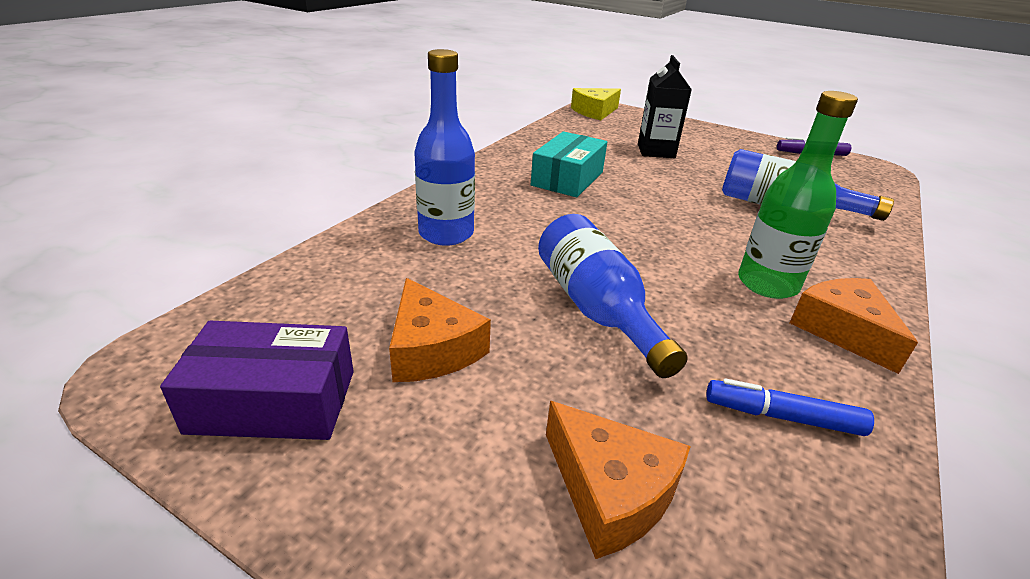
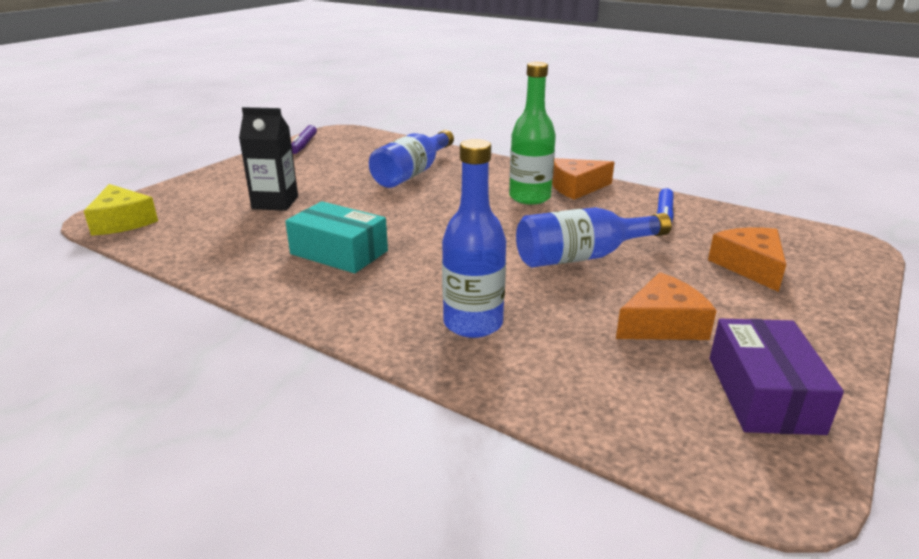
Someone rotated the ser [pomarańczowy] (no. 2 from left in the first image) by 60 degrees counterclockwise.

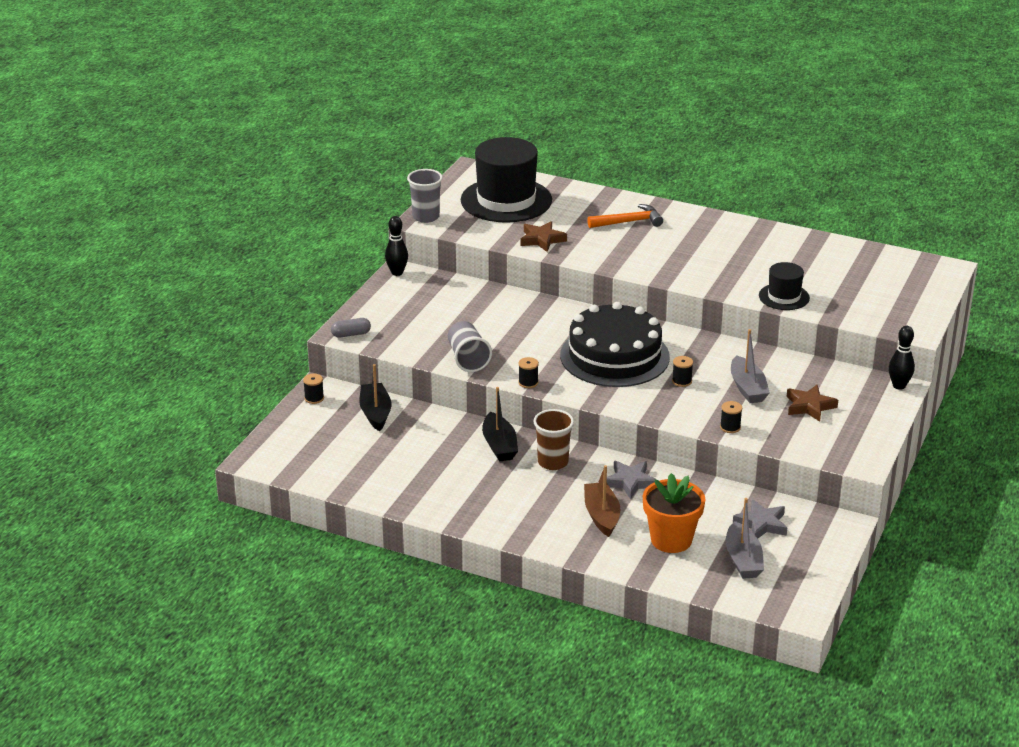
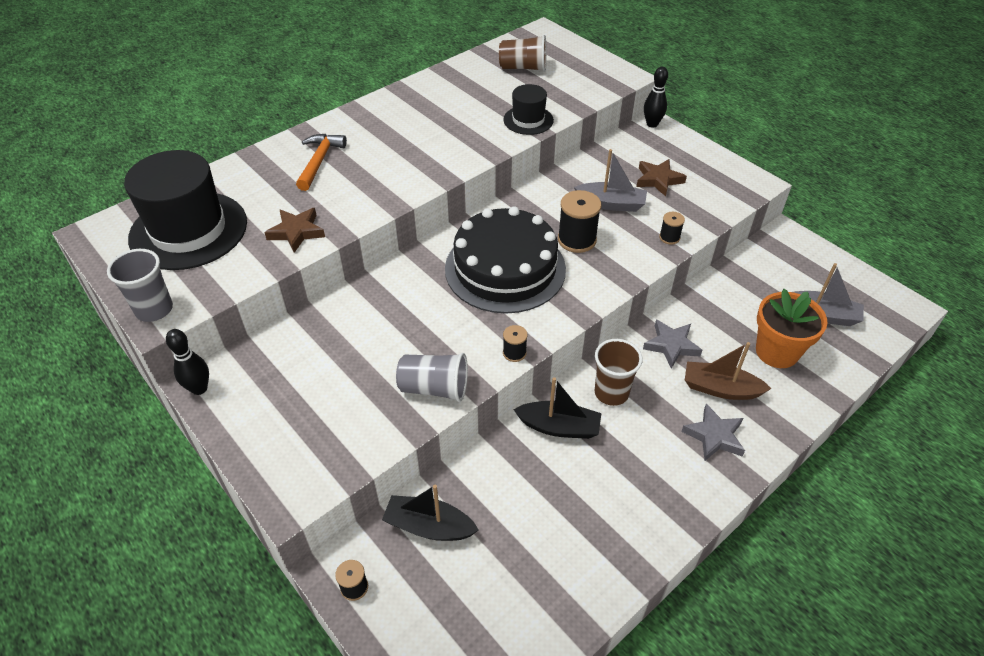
Someone put down the szklanka [brązowy] (no. 1 from left).
Someone scaled the szpulka [czarny] (no. 3 from left) by 1.87.
Someone carried the gwiazda [szary] (no. 2 from left).
Someone took away the kapsułka [szary].

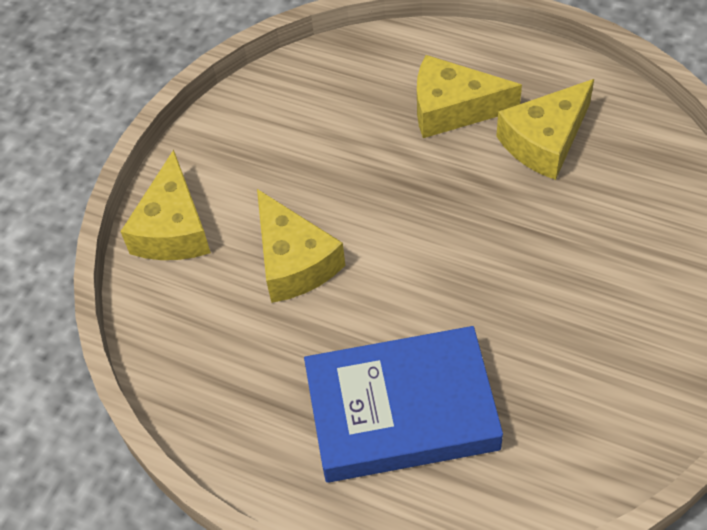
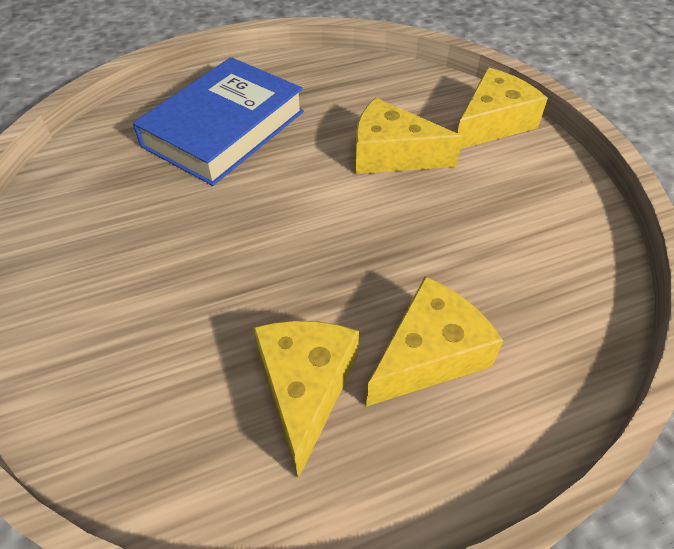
Someone rotated the ser [żółty] (no. 1 from left in the first image) by 90 degrees clockwise.

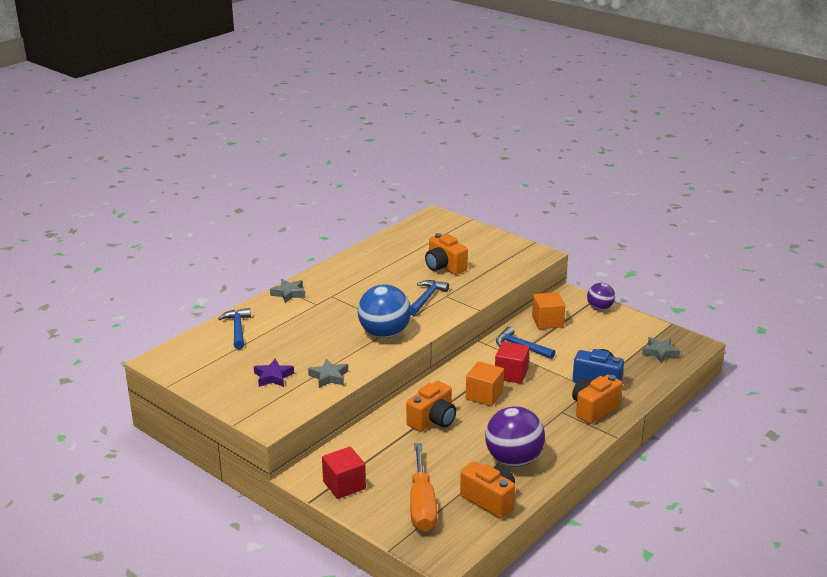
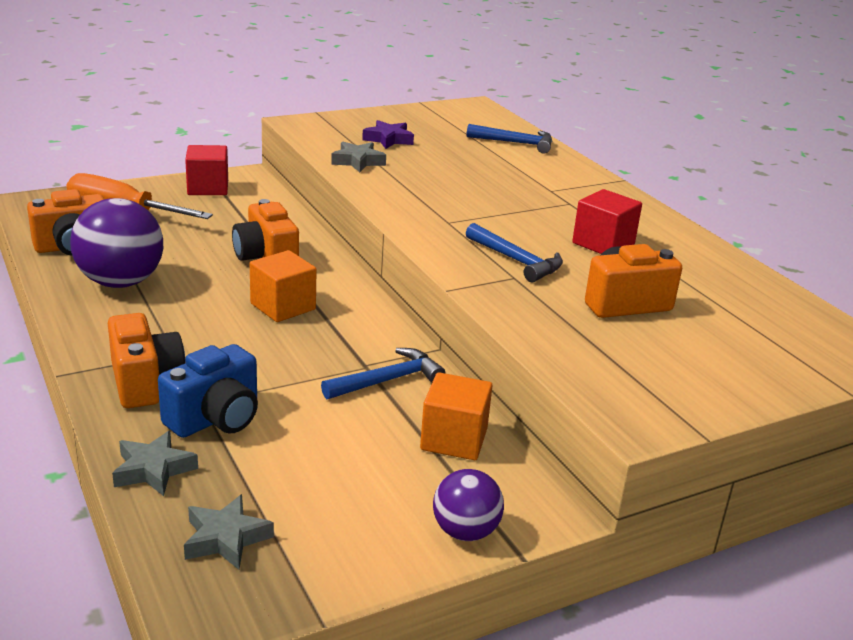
Someone carried the gwiazda [szary] (no. 1 from left).
Someone carried the sześcian [czerwony] (no. 2 from left).
Someone took away the piłka [niebieski].

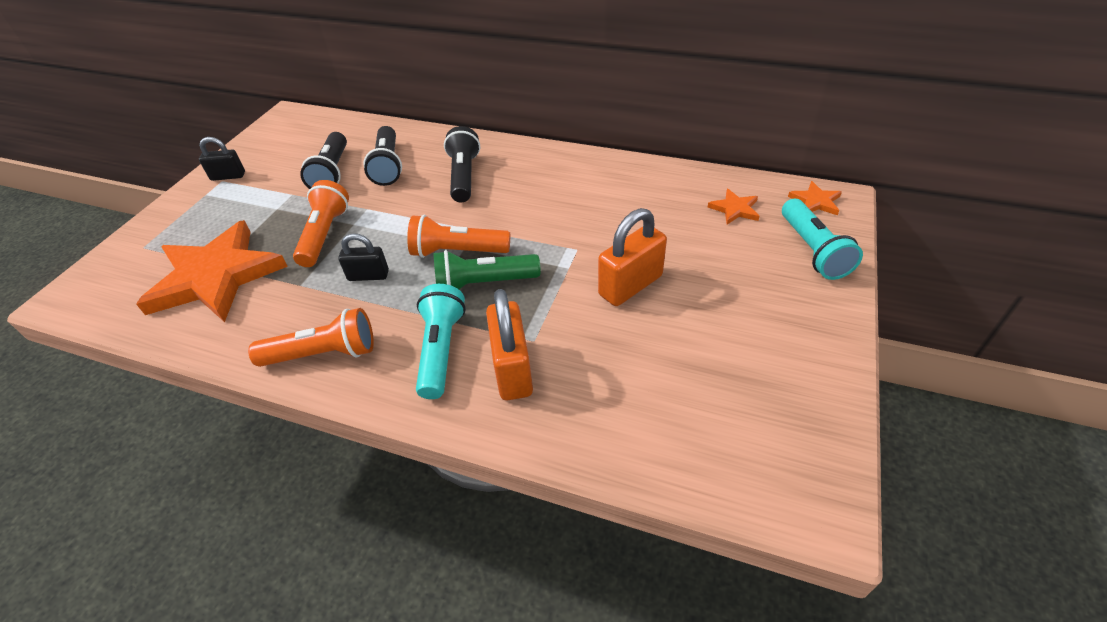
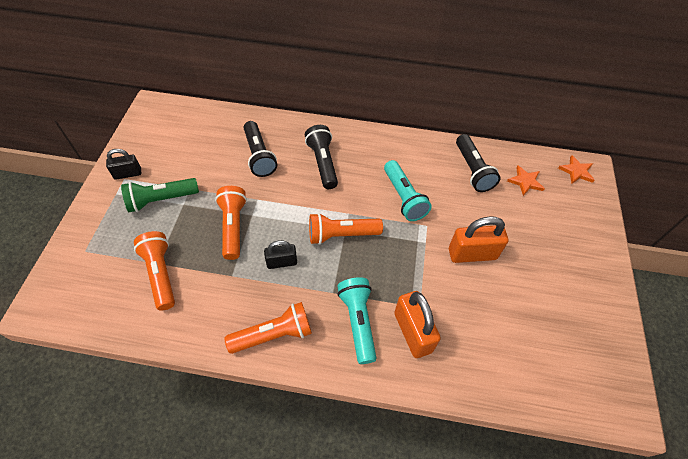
Someone carried the latarka [zielony].
Someone swapped the gwiazda [pomarańczowy] (no. 1 from left) for the latarka [pomarańczowy] (no. 1 from left).
Someone carried the latarka [turkusowy] (no. 2 from left).
Someone rotated the kłódka [pomarańczowy] (no. 2 from left) by 45 degrees clockwise.
Someone carried the latarka [czarny] (no. 1 from left in the first image).

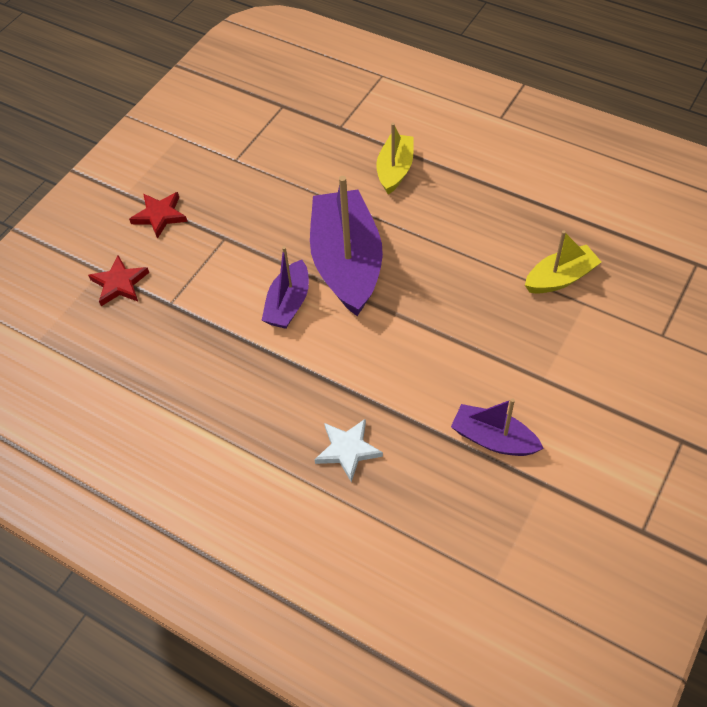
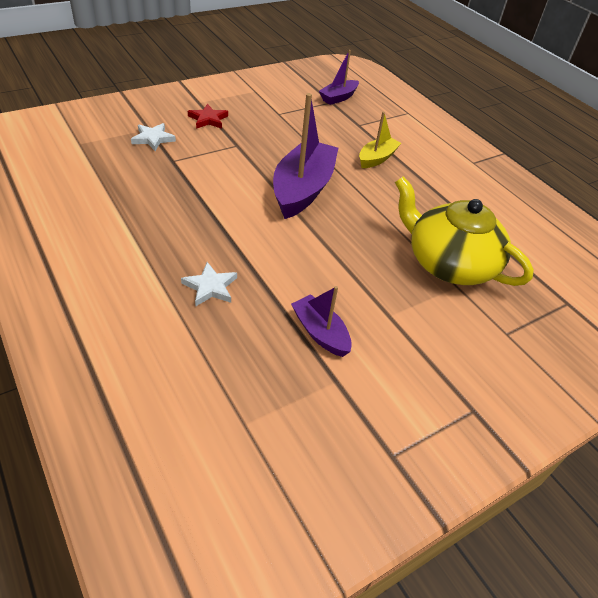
Someone repainted the gwiazda [czerwony] (no. 1 from left), which became the gwiazda [biały] (no. 1 from left).
Someone carried the łódka [fioletowy] (no. 1 from left in the first image).
Someone swapped the łódka [żółty] (no. 2 from left) for the imbryk [żółty].

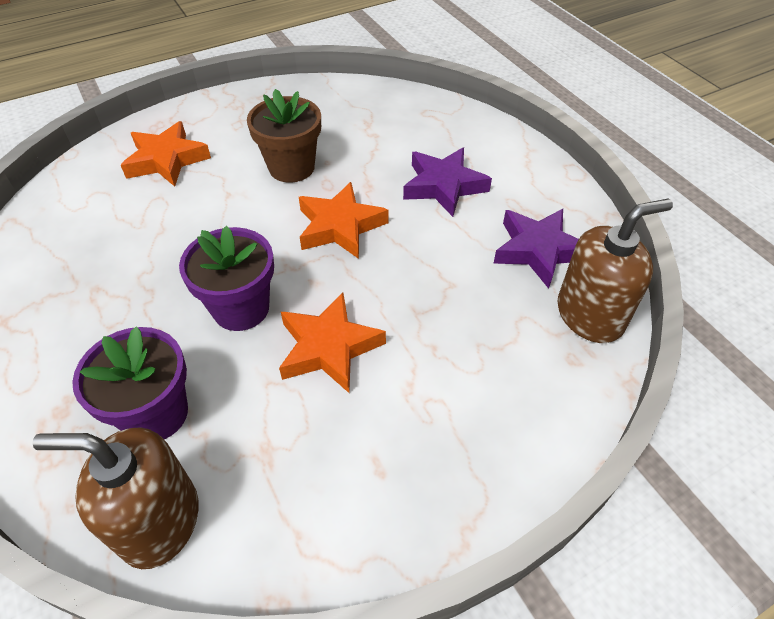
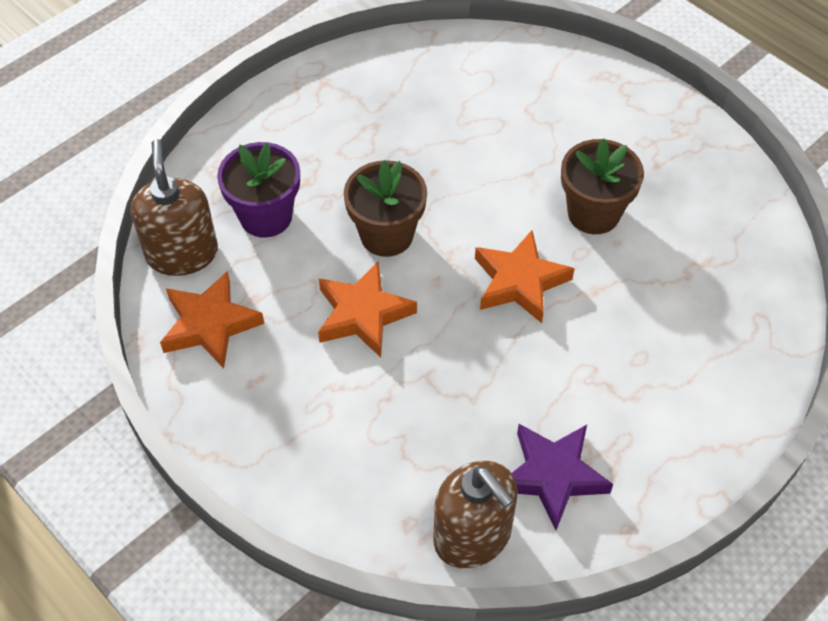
Someone carried the gwiazda [pomarańczowy] (no. 1 from left).
Someone repainted the doniczka [fioletowy] (no. 2 from left), which became the doniczka [brązowy] (no. 1 from left).
Someone took away the gwiazda [fioletowy] (no. 1 from left).

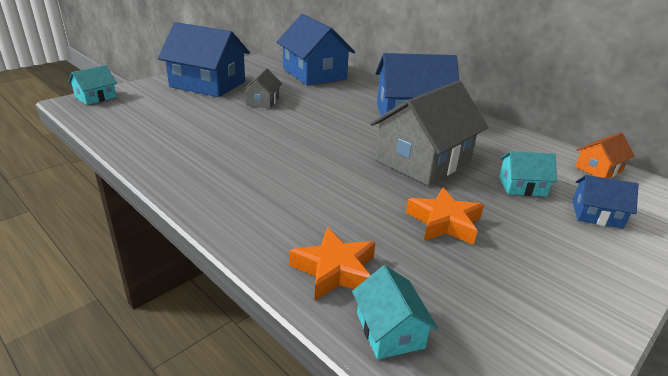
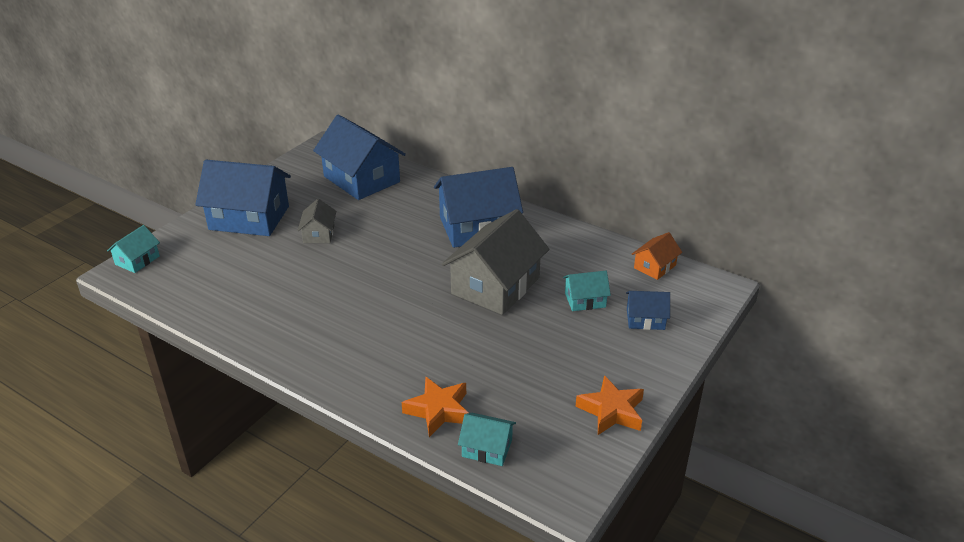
Someone rotated the domek [turkusowy] (no. 2 from left) by 45 degrees counterclockwise.
Someone carried the gwiazda [pomarańczowy] (no. 2 from left).

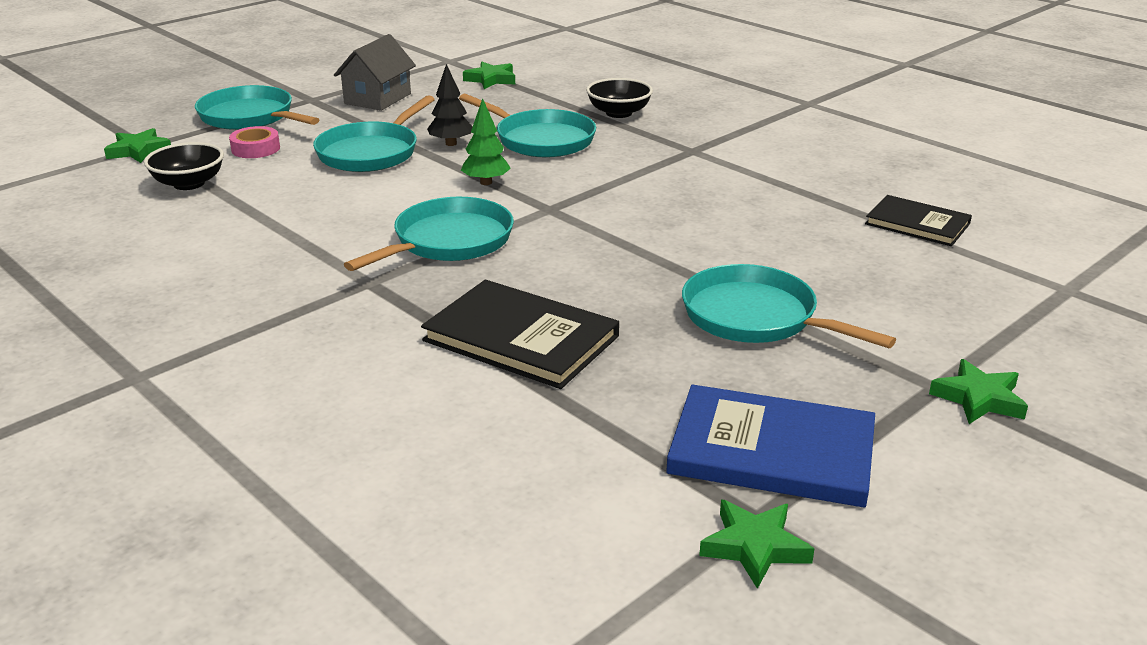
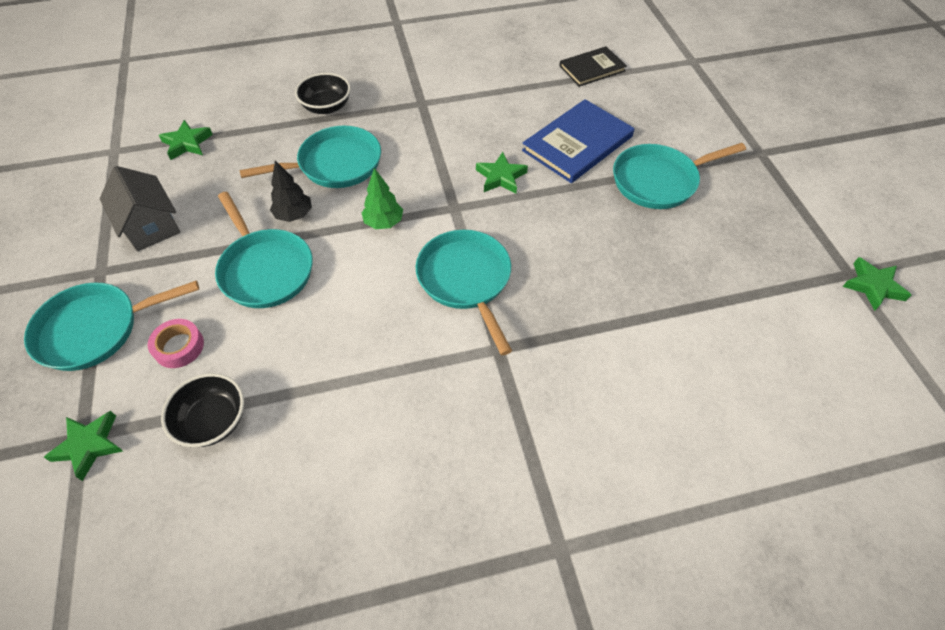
Someone carried the gwiazda [zielony] (no. 4 from left in the first image).
Someone carried the książka [niebieski].
Someone took away the książka [czarny] (no. 1 from left).

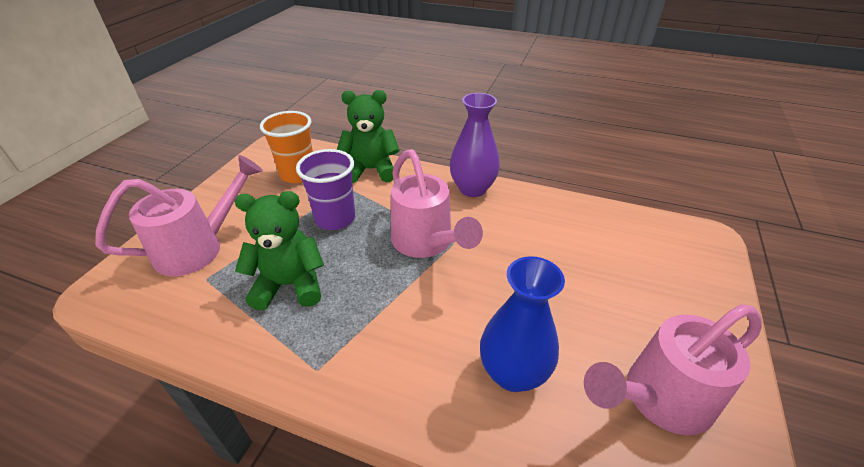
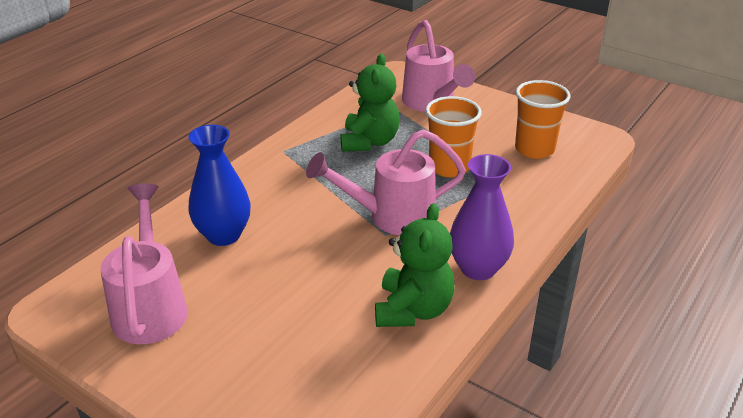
Someone carried the miś [zielony] (no. 2 from left).
Someone repainted the szklanka [fioletowy], which became the szklanka [pomarańczowy] (no. 1 from left).

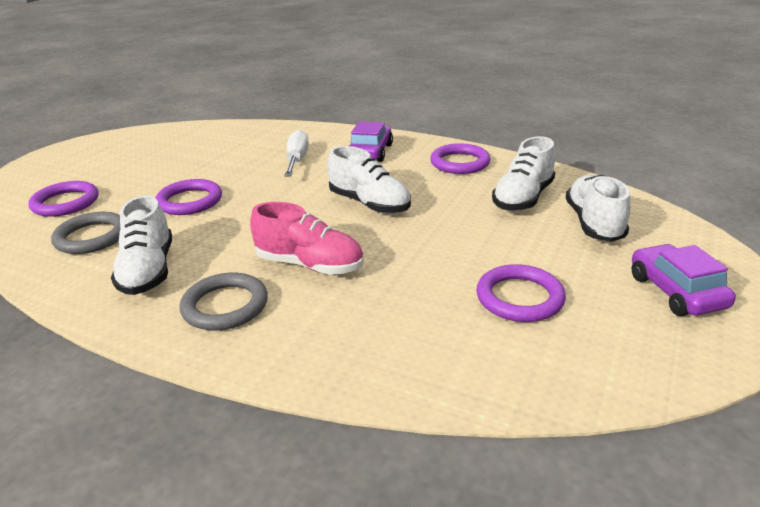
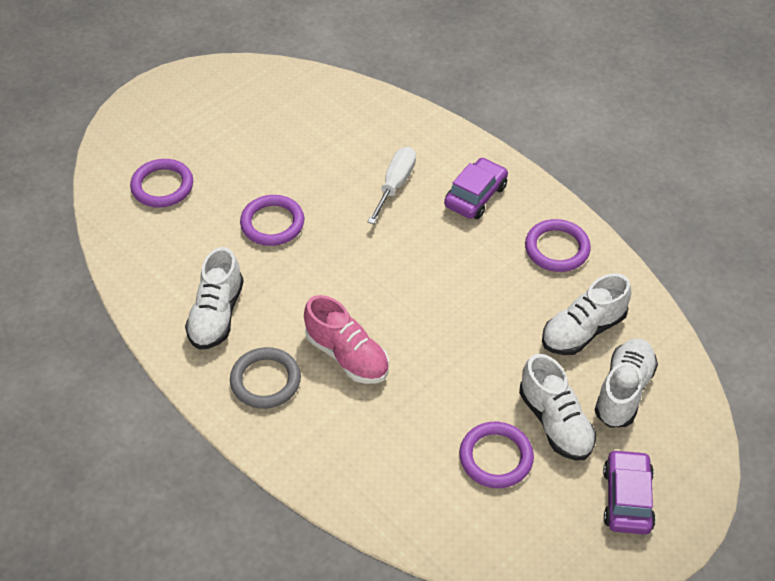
Someone carried the but [biały] (no. 2 from left).
Someone took away the pierścień [szary] (no. 1 from left).

